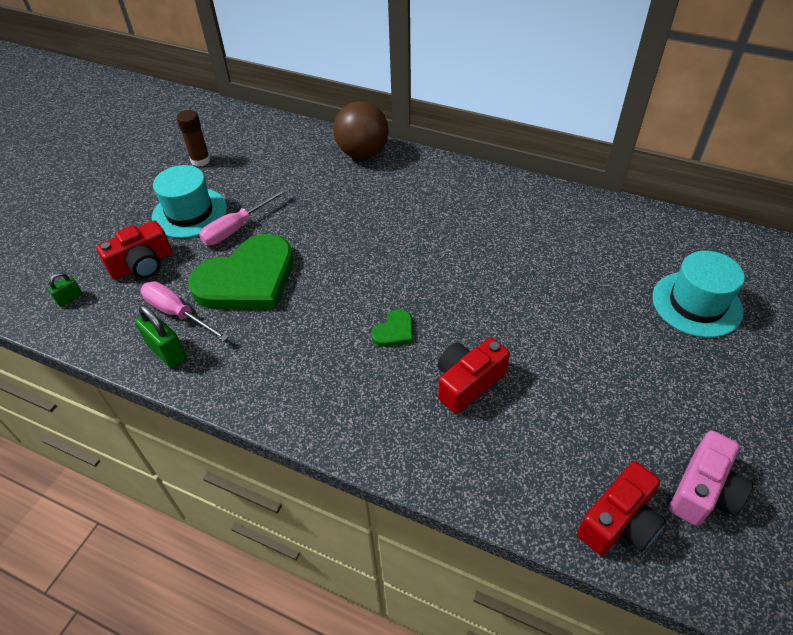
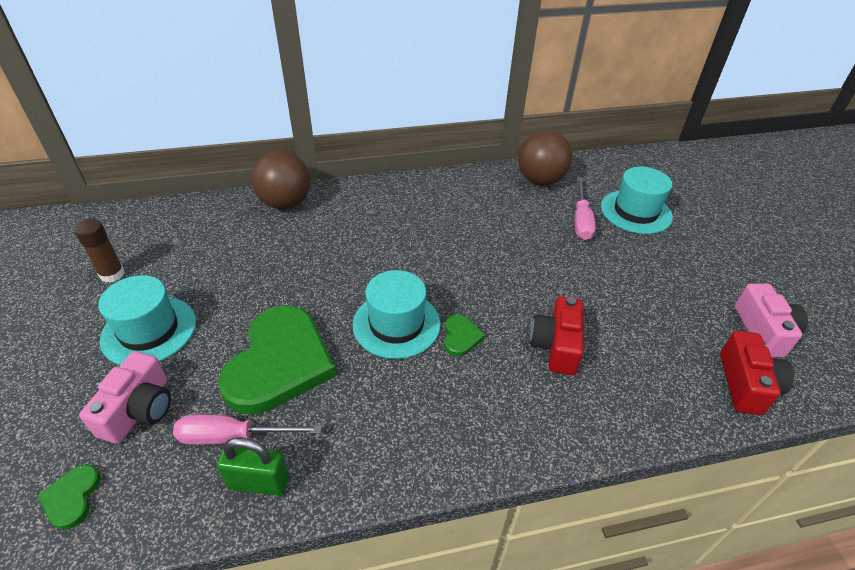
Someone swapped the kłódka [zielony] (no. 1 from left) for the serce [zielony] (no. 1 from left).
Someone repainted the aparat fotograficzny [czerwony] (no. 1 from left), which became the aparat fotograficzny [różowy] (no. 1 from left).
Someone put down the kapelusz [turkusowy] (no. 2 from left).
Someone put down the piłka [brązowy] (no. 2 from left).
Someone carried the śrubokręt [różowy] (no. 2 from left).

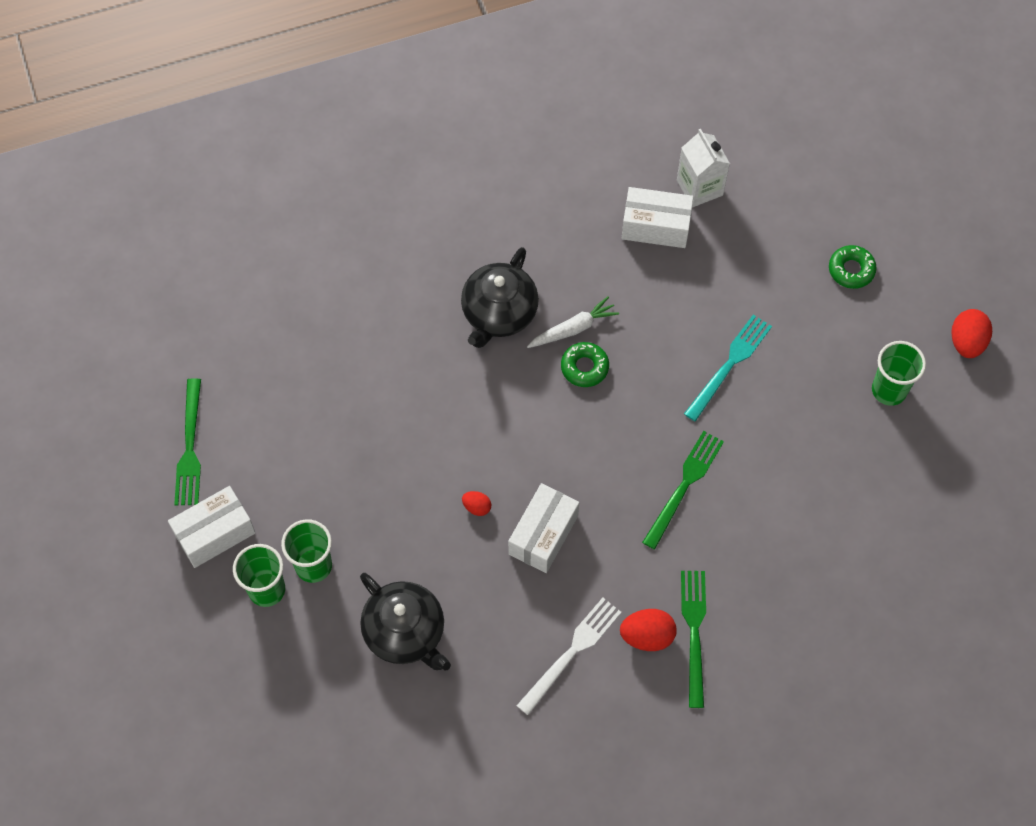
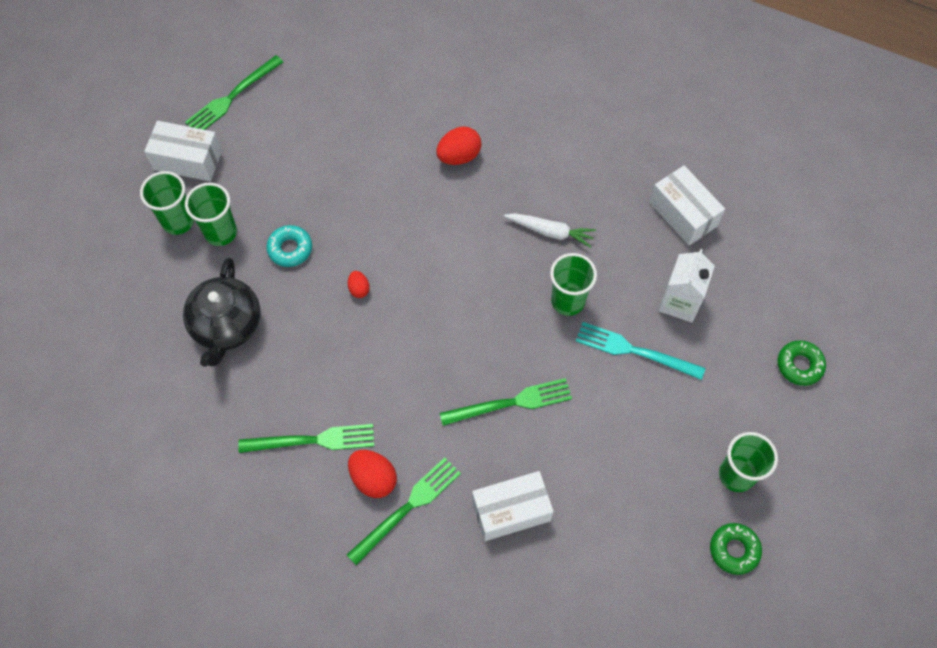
Someone repainted the widelec [biały], which became the widelec [zielony] (no. 2 from left).
Someone put down the donut [turkusowy].
Someone carried the jajko [czerwony] (no. 3 from left).
Someone carried the pudełko [biały] (no. 2 from left).
Someone put down the szklanka [zielony] (no. 3 from left).
Someone rotated the widelec [turkusowy] by 150 degrees counterclockwise.
Someone carried the karton mleka [biały].
Someone carried the donut [zielony] (no. 1 from left).
Someone took away the imbryk [czarny] (no. 2 from left).

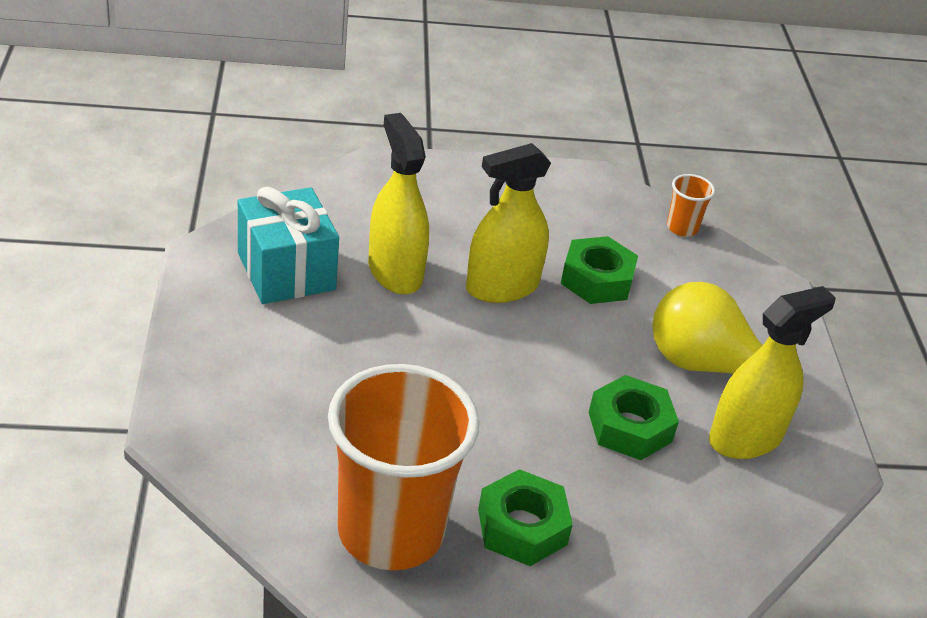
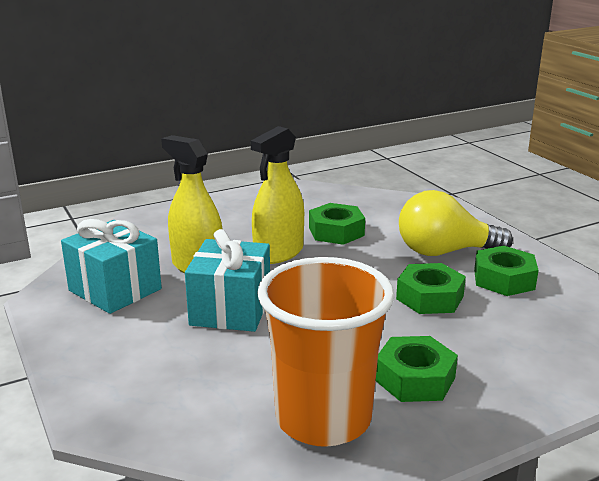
Someone put down the prezent [turkusowy] (no. 2 from left).
Someone swapped the spryskiwacz [żółty] (no. 3 from left) for the nakrętka [zielony] (no. 4 from left).
Someone took away the szklanka [pomarańczowy] (no. 2 from left).

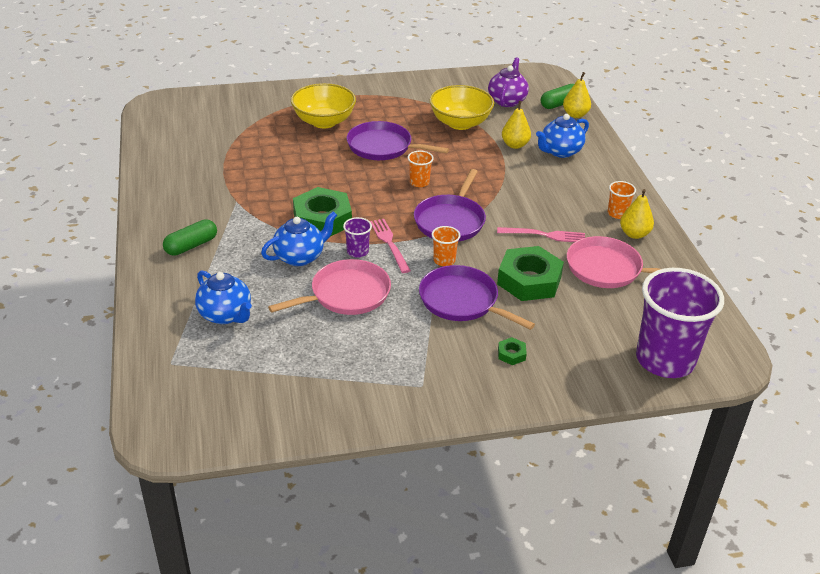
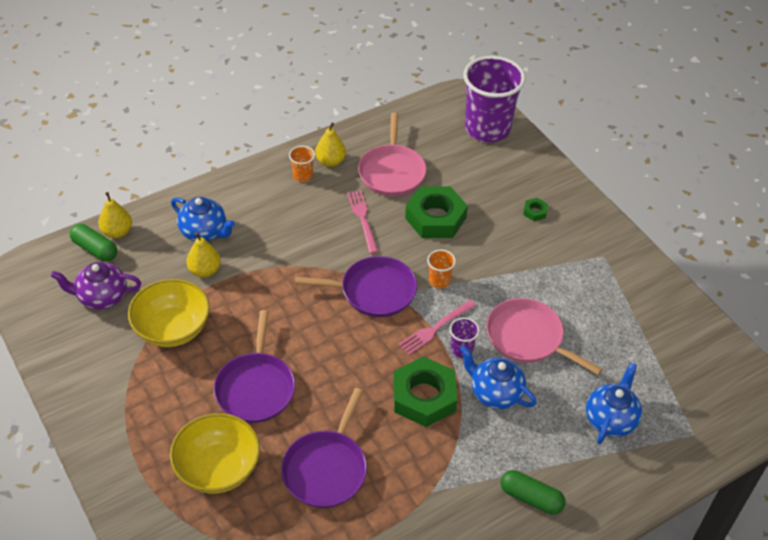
Someone carried the patelnia [fioletowy] (no. 3 from left in the first image).
Someone took away the szklanka [pomarańczowy] (no. 1 from left).

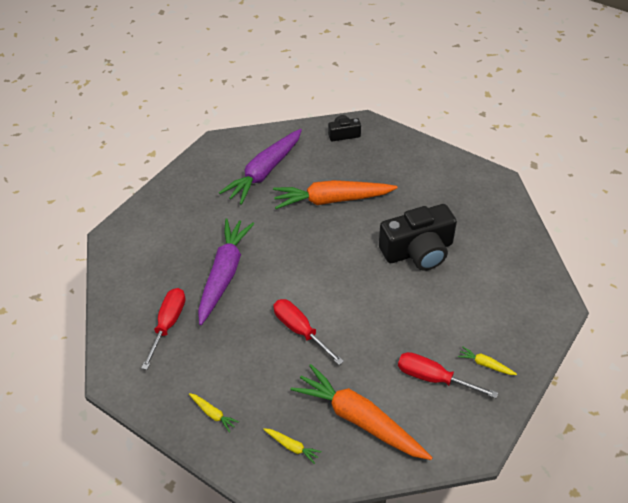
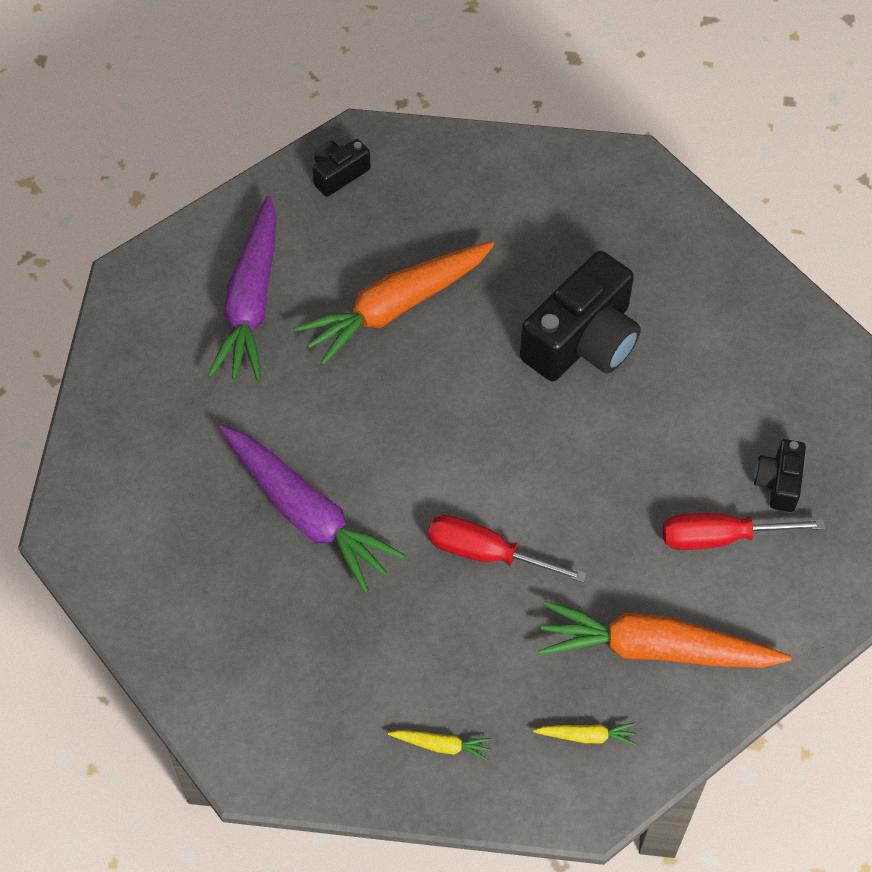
Someone rotated the marchewka [fioletowy] (no. 1 from left in the first image) by 150 degrees clockwise.
Someone swapped the marchewka [żółty] (no. 3 from left) for the aparat fotograficzny [czarny] (no. 3 from left).
Someone took away the śrubokręt [czerwony] (no. 1 from left).

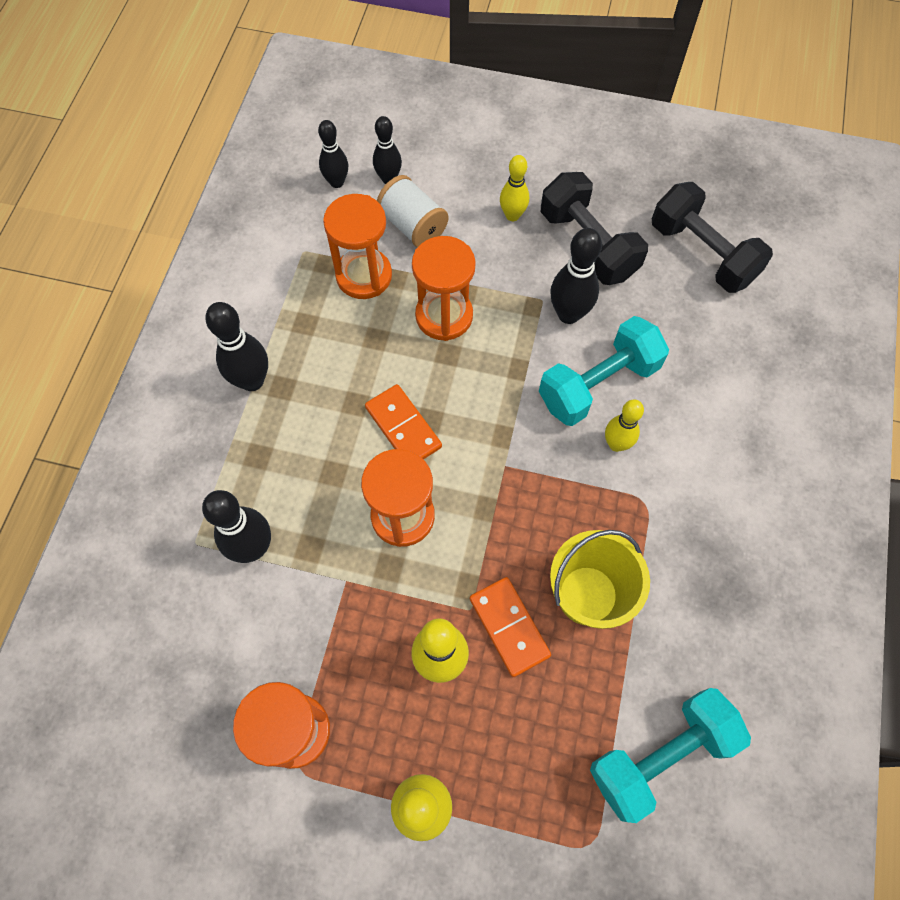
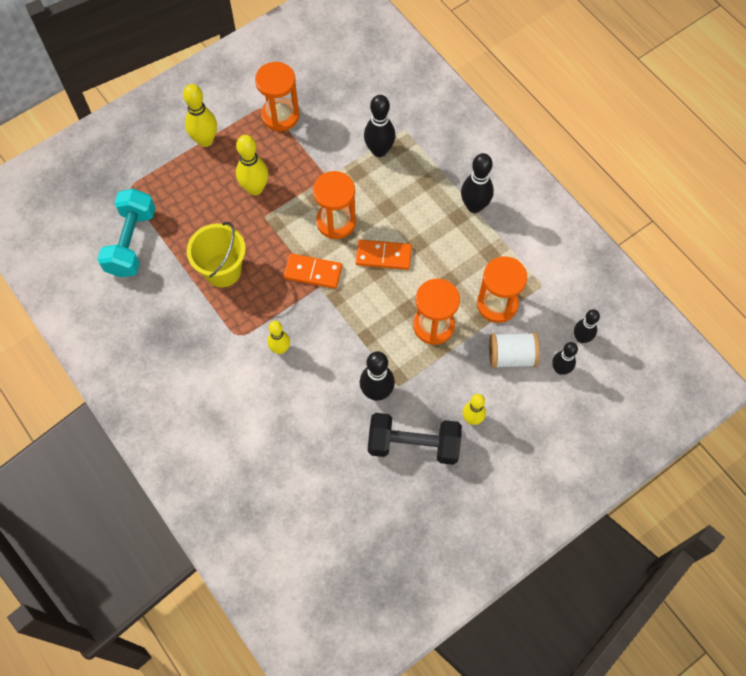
Someone carried the kostka domina [pomarańczowy] (no. 2 from left in the first image).
Someone took away the hantel [turkusowy] (no. 1 from left).
Someone took away the hantel [czarny] (no. 2 from left).

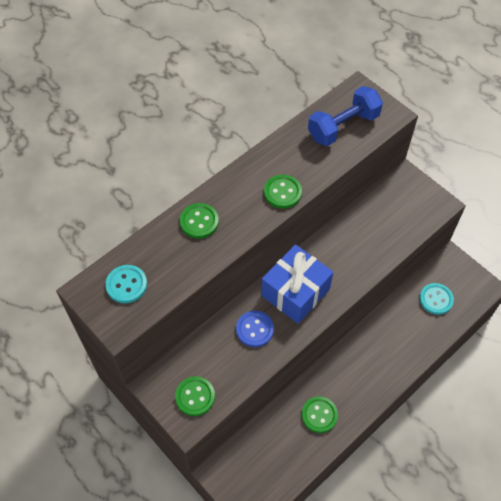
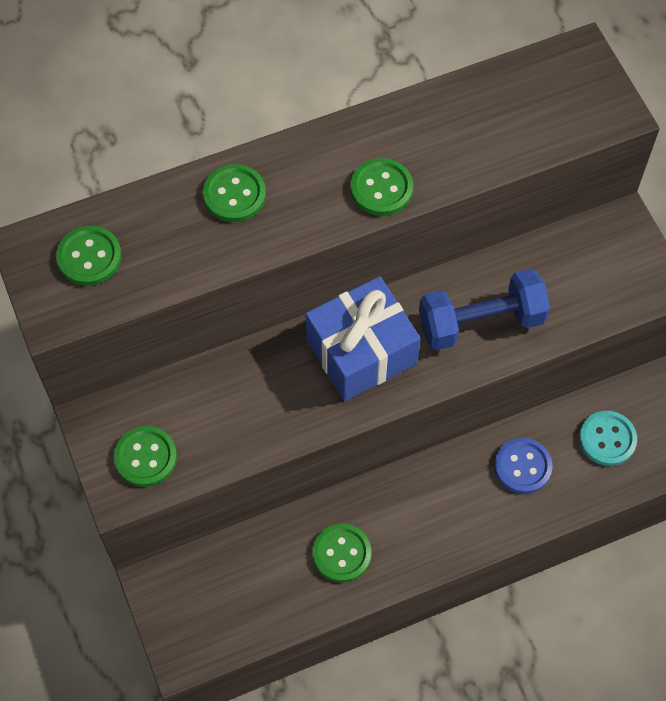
Someone repainted the guzik [turkusowy] (no. 1 from left), which became the guzik [zielony] (no. 1 from left).
Someone carried the hantel [niebieski].
Someone carried the guzik [niebieski].

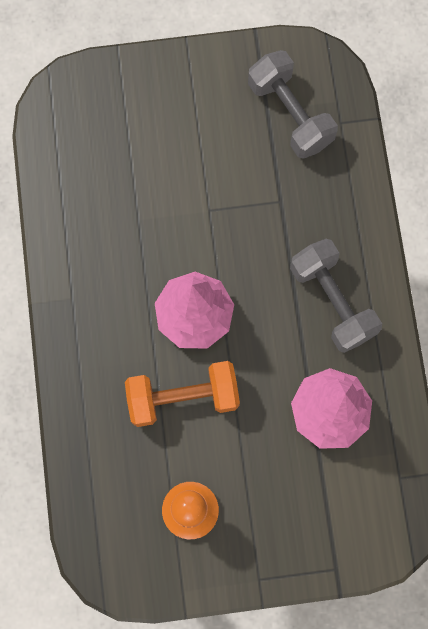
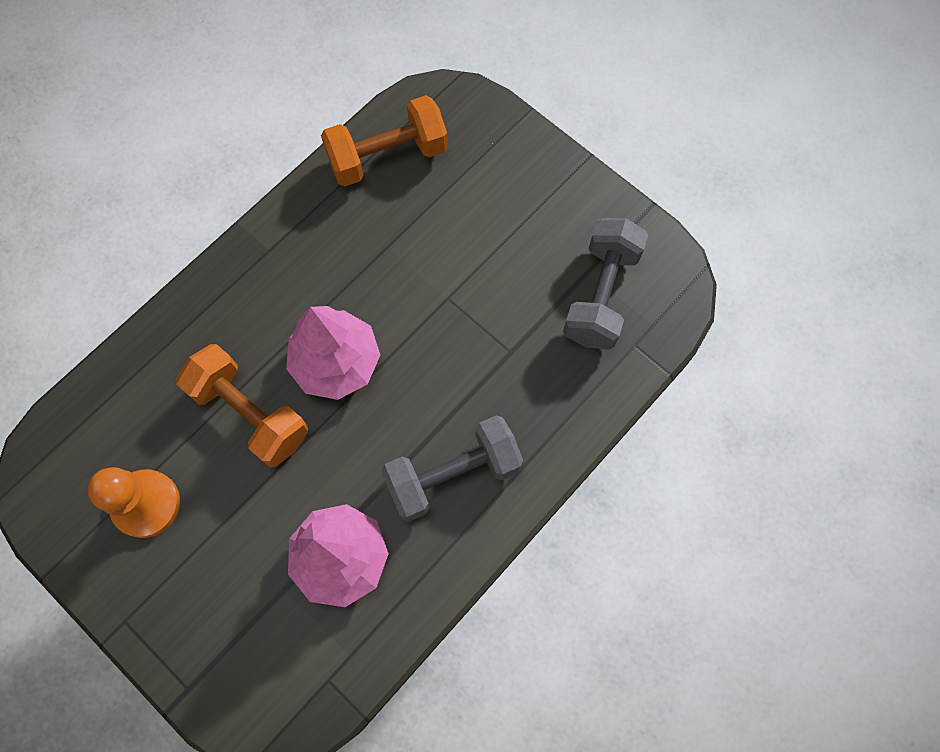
Someone put down the hantel [pomarańczowy] (no. 2 from left).
Someone rotated the hantel [szary] (no. 2 from left in the first image) by 45 degrees clockwise.

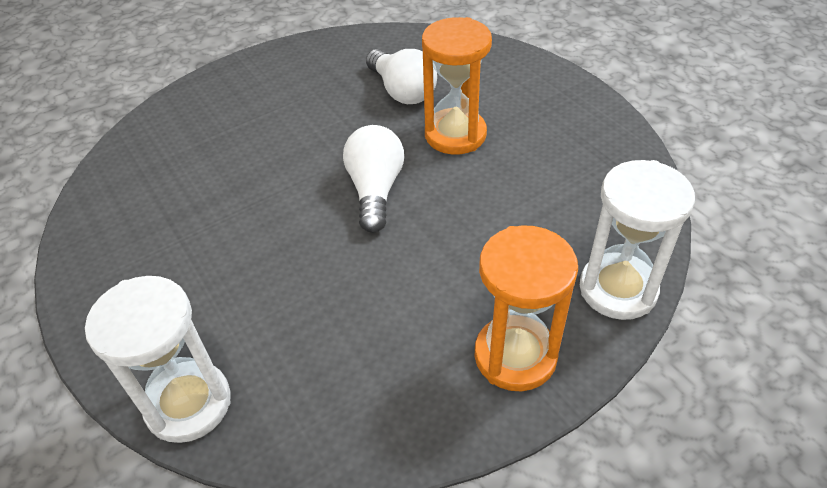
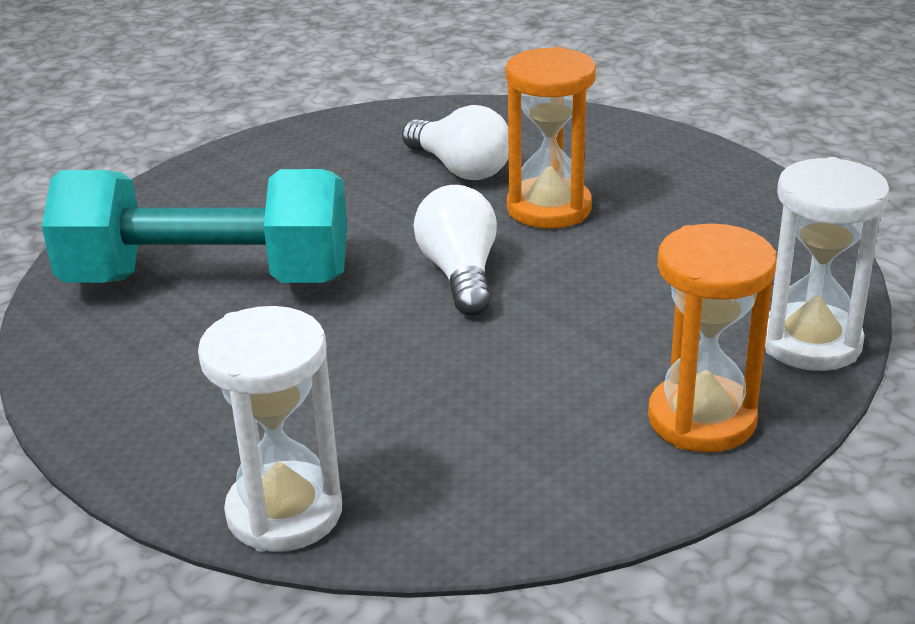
Someone put down the hantel [turkusowy].

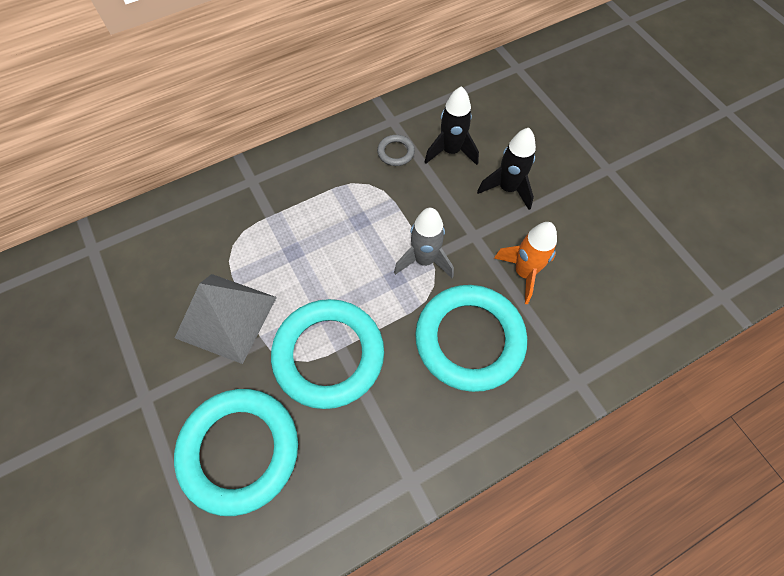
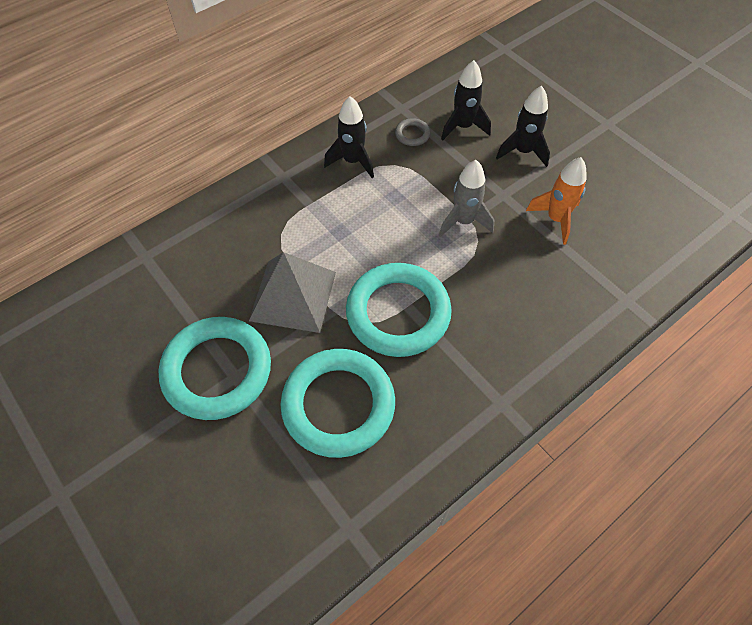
Someone carried the pierścień [turkusowy] (no. 3 from left in the first image).
Someone put down the rakieta [czarny] (no. 1 from left).

